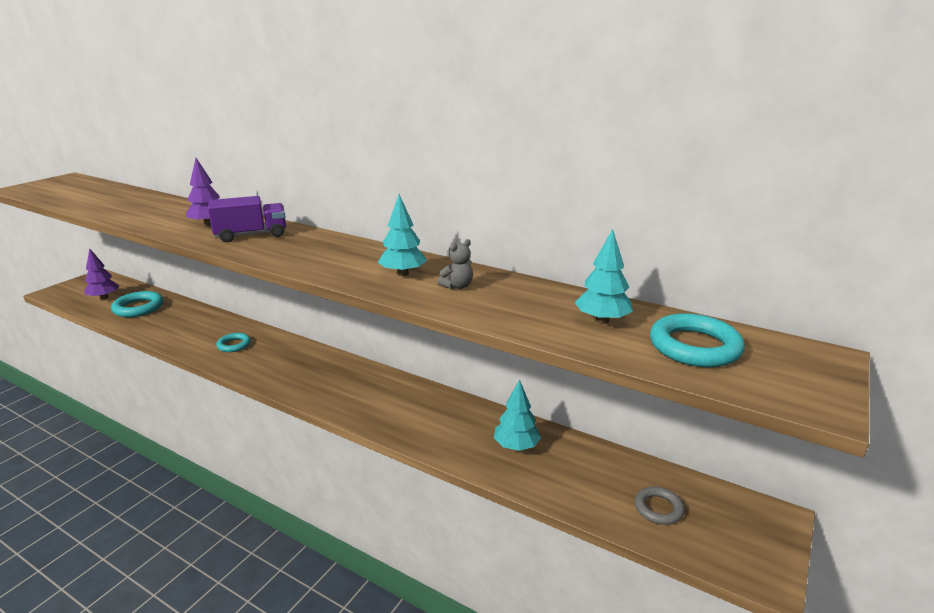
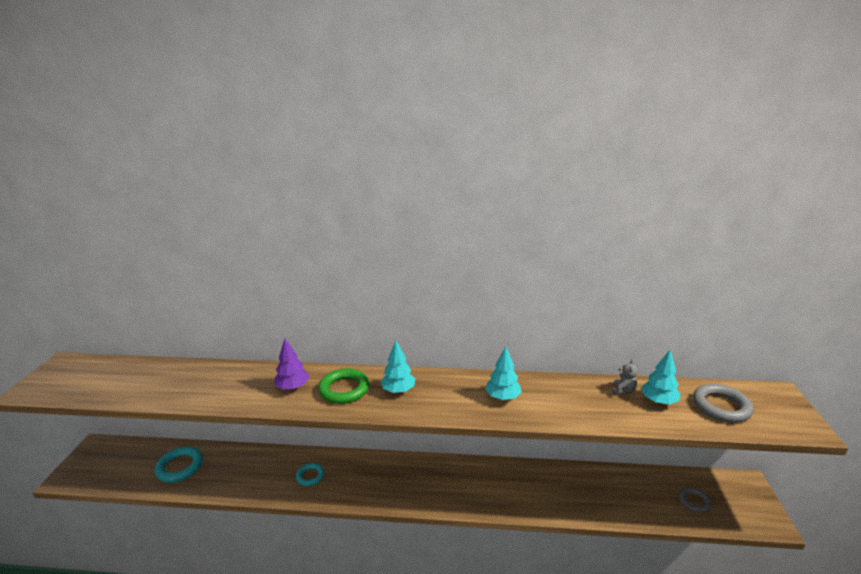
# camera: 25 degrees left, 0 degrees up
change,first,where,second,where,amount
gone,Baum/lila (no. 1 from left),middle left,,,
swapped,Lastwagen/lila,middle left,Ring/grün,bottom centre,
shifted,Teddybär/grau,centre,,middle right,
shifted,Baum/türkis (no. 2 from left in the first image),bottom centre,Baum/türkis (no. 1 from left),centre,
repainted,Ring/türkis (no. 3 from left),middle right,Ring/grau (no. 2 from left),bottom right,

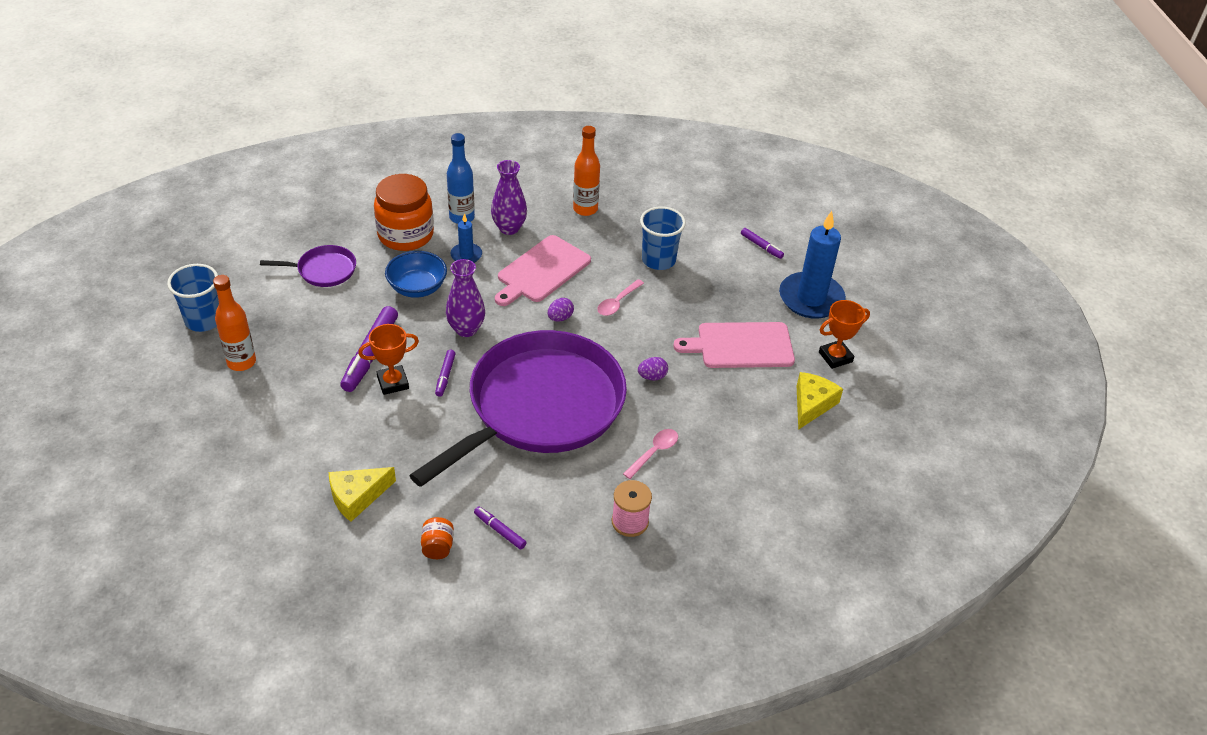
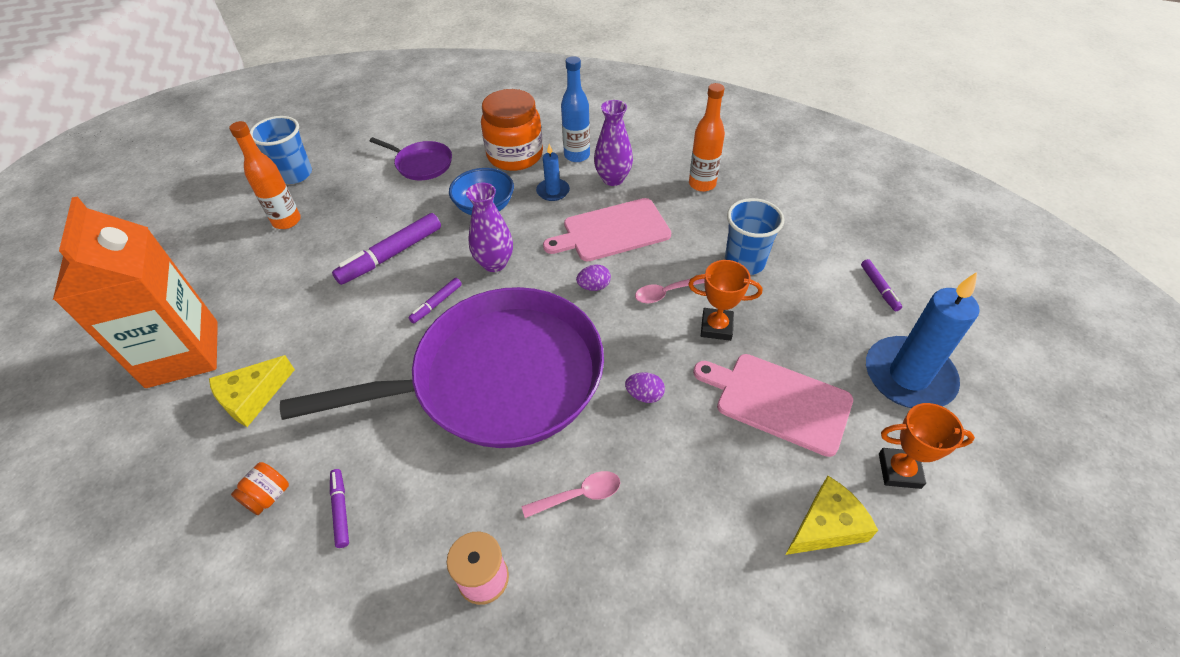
# camera: 35 degrees right, 5 degrees up
change,first,where,second,where,amount
rotated,Käse/gelb (no. 1 from left),bottom left,,middle left,45 degrees counterclockwise
shifted,Pokal/orange (no. 1 from left),middle left,,centre,
new,,,Getränkekarton/orange,middle left,

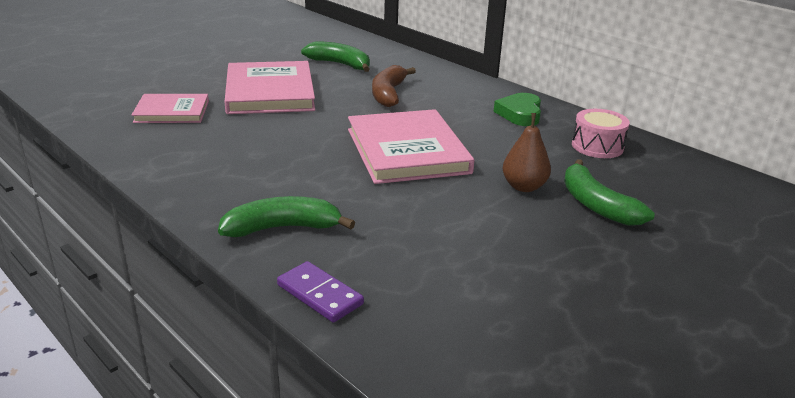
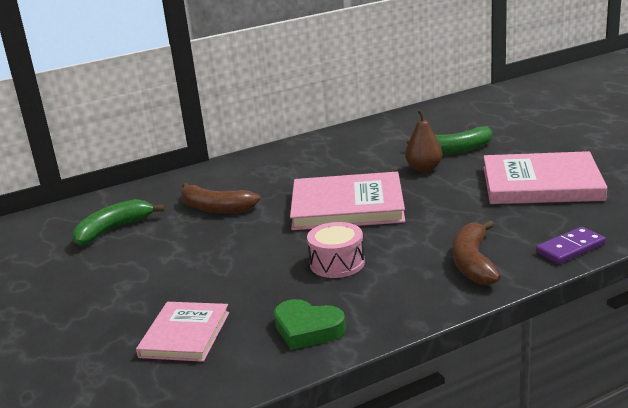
# camera: 70 degrees left, 5 degrees down
change,first,where,second,where,amount
repainted,Banane/grün (no. 1 from left),centre,Banane/braun (no. 2 from left),middle right,
shifted,Buch/rosa (no. 2 from left in the first image),top centre,Buch/rosa (no. 3 from left),middle right,
shifted,Herz/grün,top centre,,bottom centre,
shifted,Trommel/rosa,middle right,,centre,

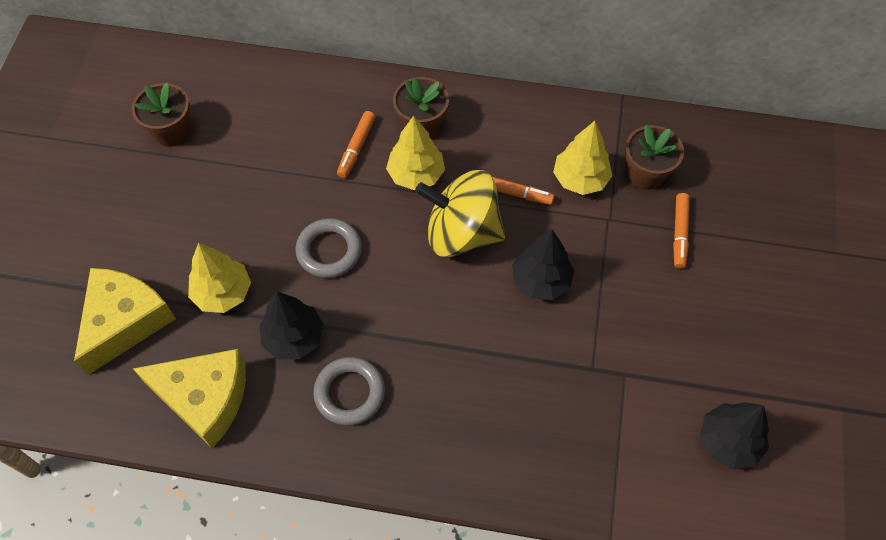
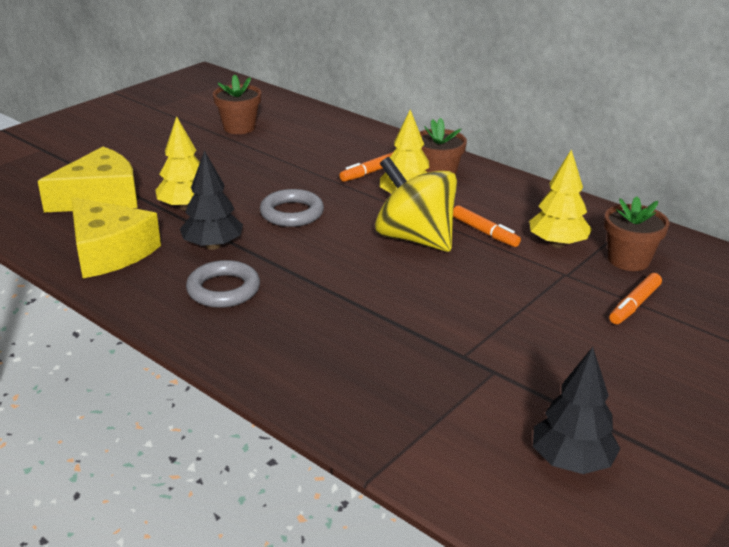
# camera: 30 degrees right, 30 degrees down
change,first,where,second,where,amount
gone,Baum/schwarz (no. 2 from left),centre,,,

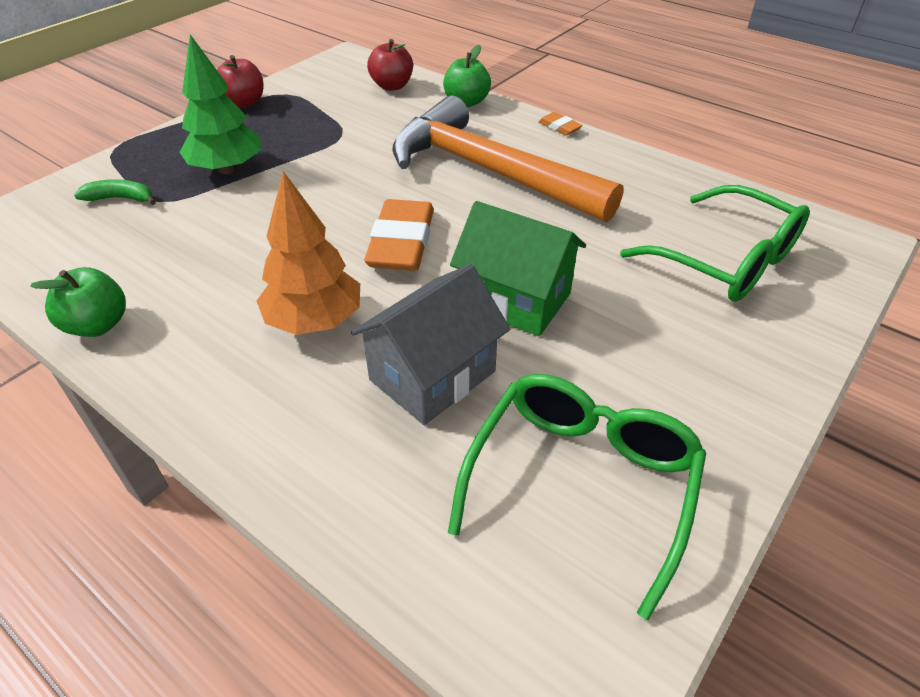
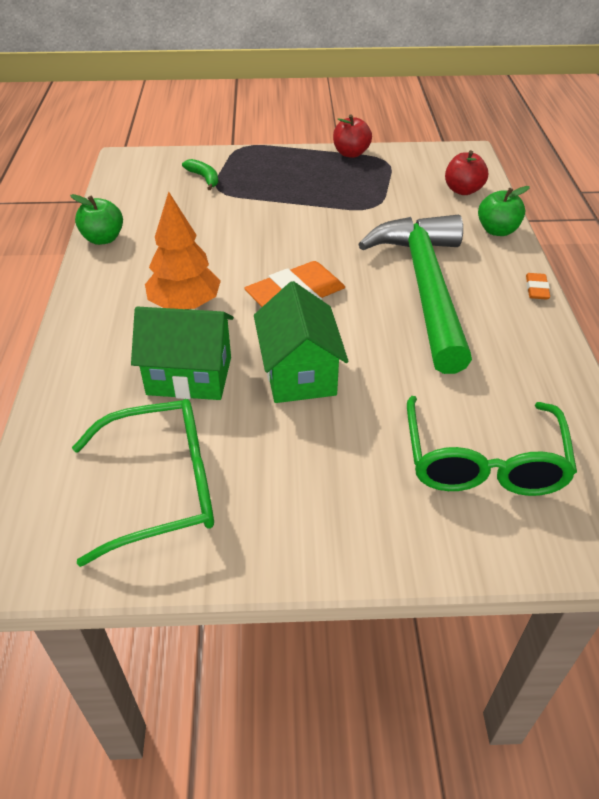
# camera: 50 degrees right, 0 degrees up
change,first,where,second,where,amount
gone,Baum/grün,top left,,,
repainted,Haus/grau,centre,Haus/grün (no. 1 from left),middle left,
repainted,Hammer/orange,top centre,Hammer/grün,middle right,

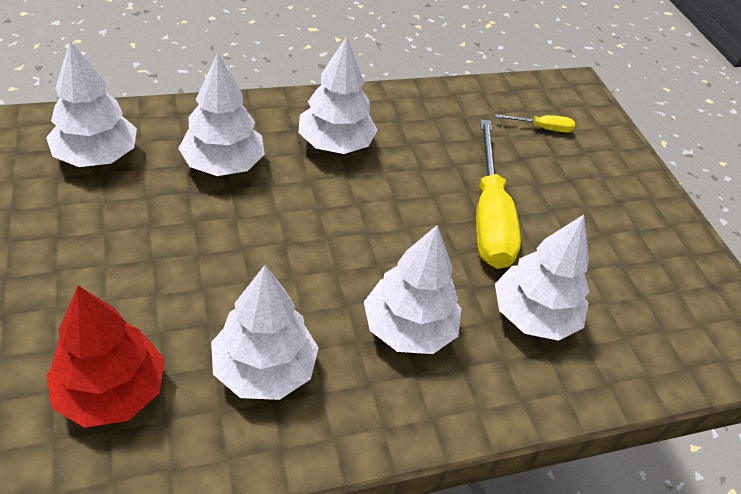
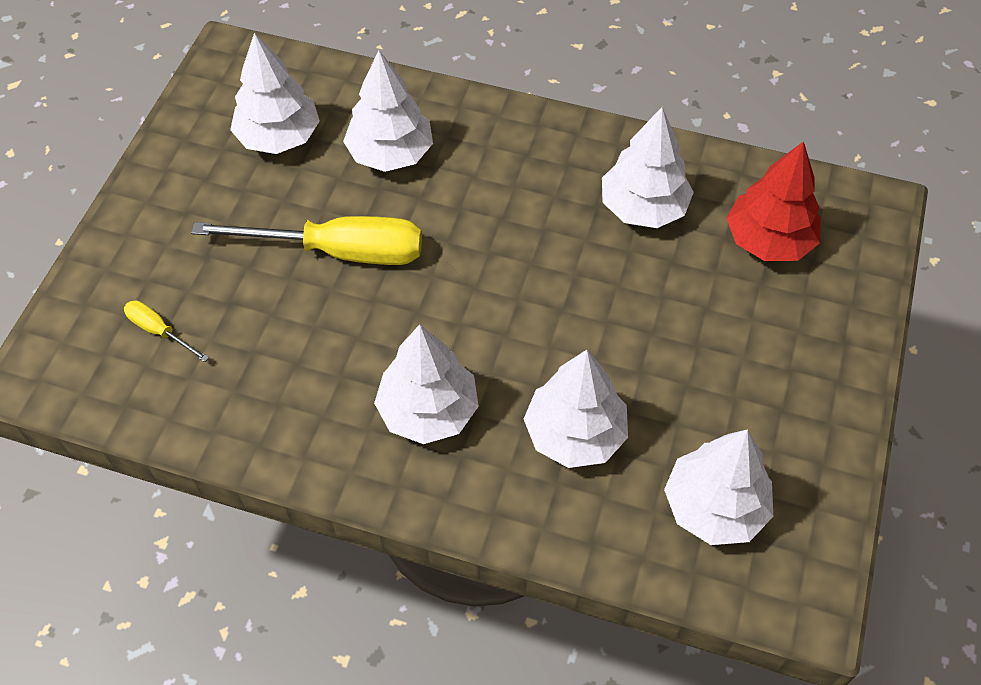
# camera: 140 degrees left, 10 degrees up
change,first,where,second,where,amount
shifted,Baum/weiß (no. 5 from left in the first image),centre,Baum/weiß (no. 1 from left),top left,
rotated,Schraubenzieher/gelb (no. 1 from left in the first image),middle right,Schraubenzieher/gelb (no. 2 from left),middle left,60 degrees clockwise

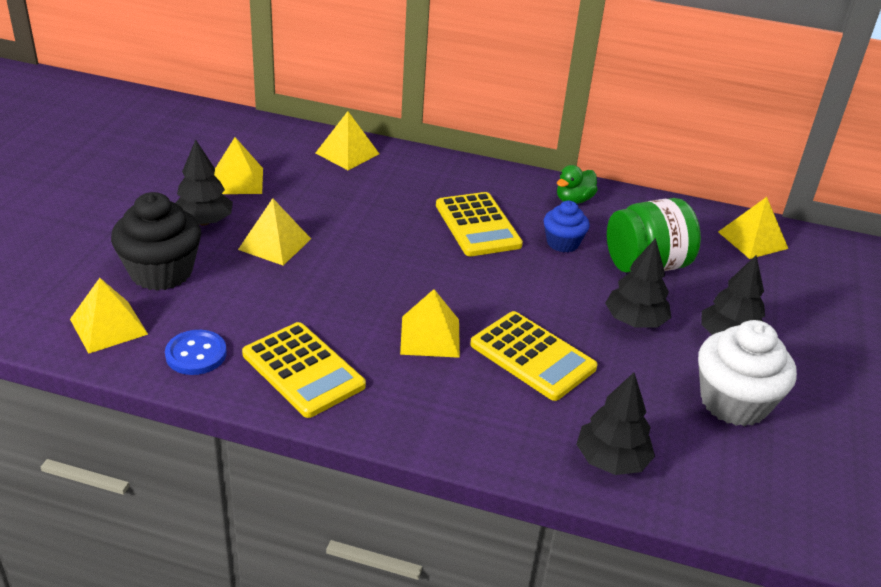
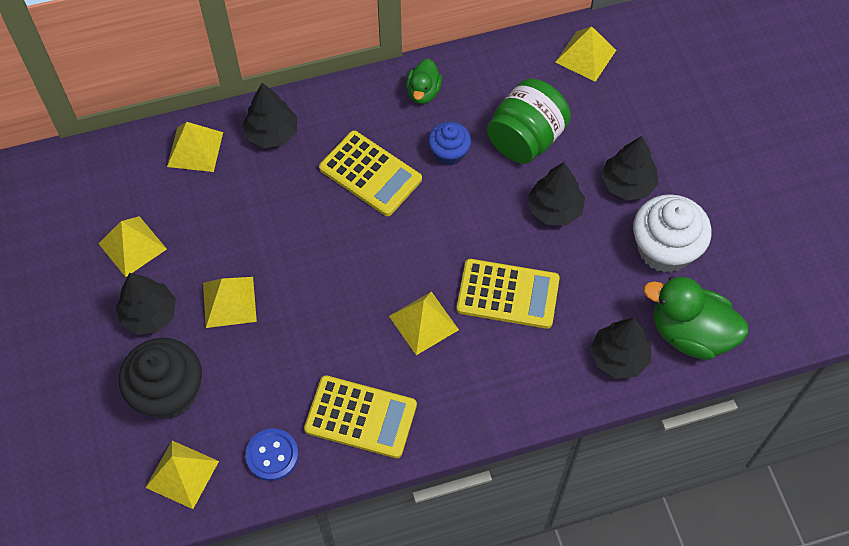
# camera: 30 degrees left, 25 degrees up
change,first,where,second,where,amount
new,,,Baum/schwarz (no. 2 from left),top left,
new,,,Ente/grün (no. 2 from left),middle right,

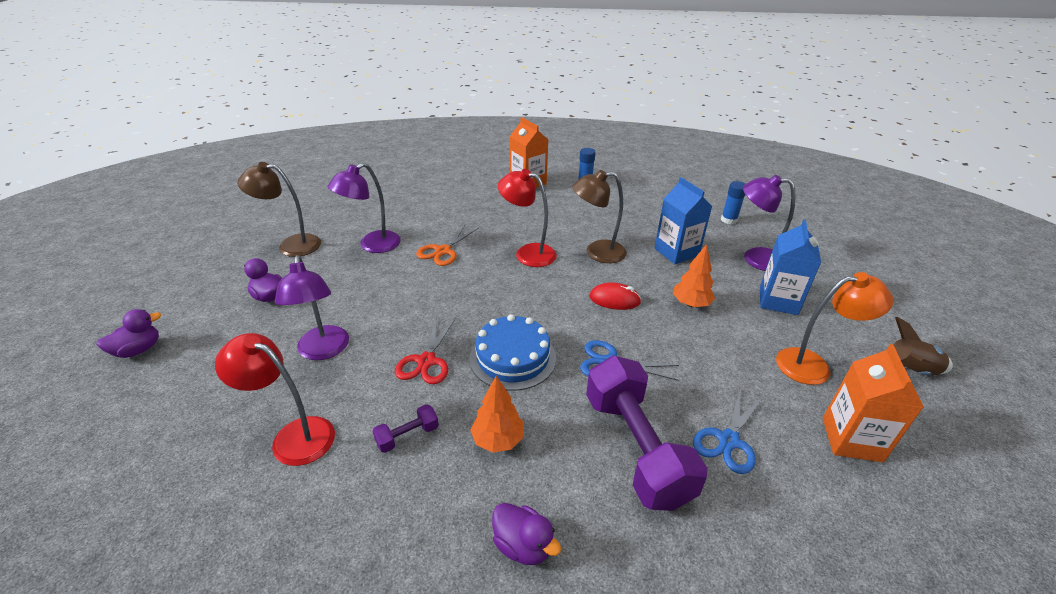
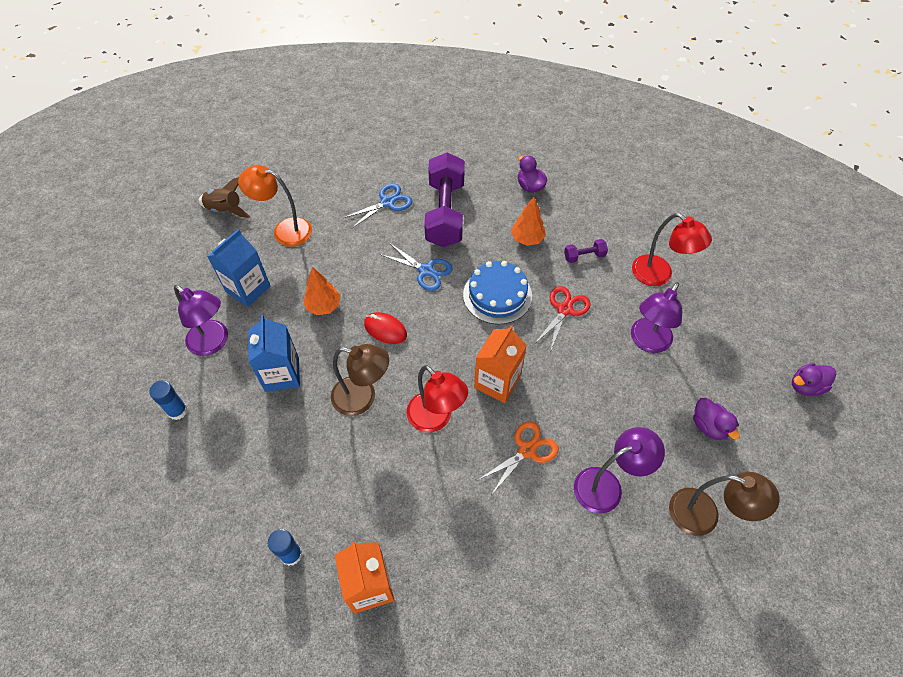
# camera: 160 degrees left, 20 degrees up
change,first,where,second,where,amount
rotated,Lampe/lila (no. 1 from left in the first image),middle left,Lampe/lila (no. 3 from left),middle right,150 degrees counterclockwise
shifted,Getränkekarton/orange (no. 2 from left),bottom right,,centre,

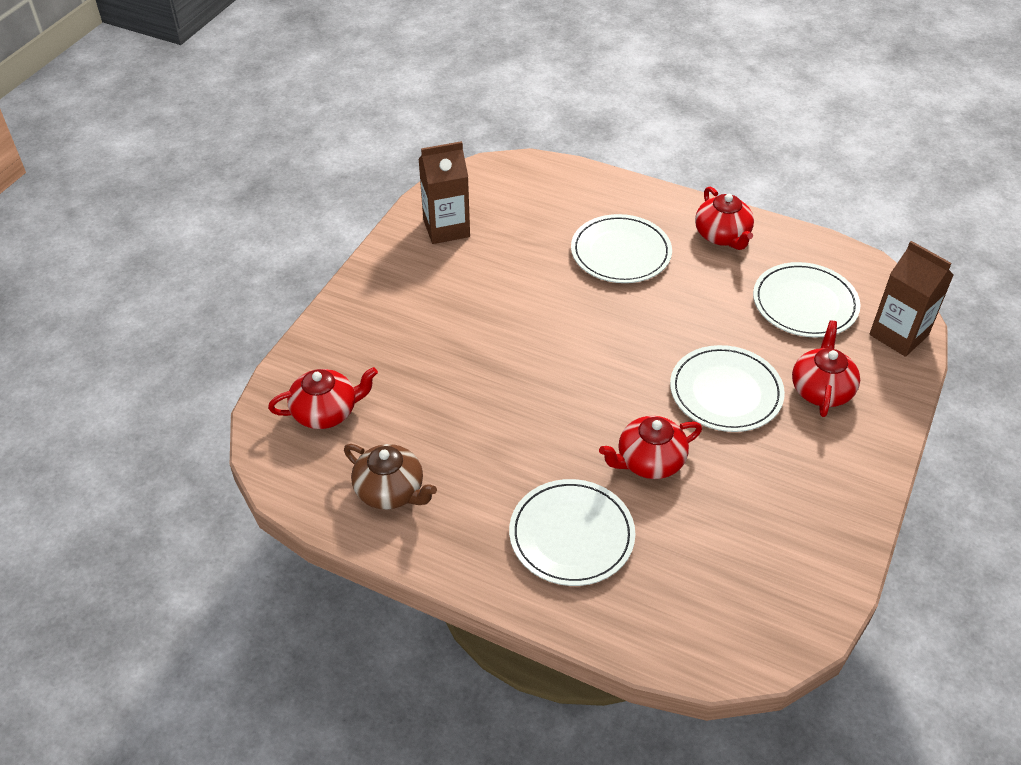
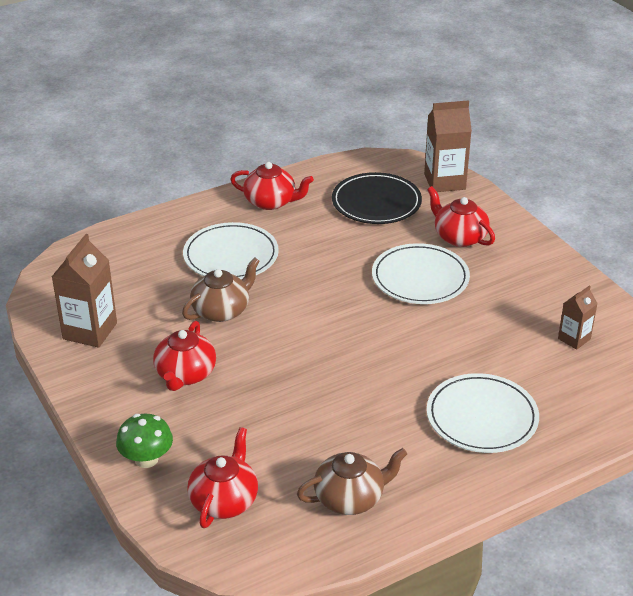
# camera: 55 degrees left, 10 degrees down
change,first,where,second,where,amount
shifted,Teekanne/rot (no. 2 from left in the first image),centre,Teekanne/rot (no. 1 from left),middle left,
repainted,Teller/weiß (no. 4 from left),middle right,Teller/schwarz,top centre,
new,,,Pilz/grün,bottom left,
new,,,Teekanne/braun (no. 1 from left),centre,
new,,,Getränkekarton/braun (no. 3 from left),middle right,

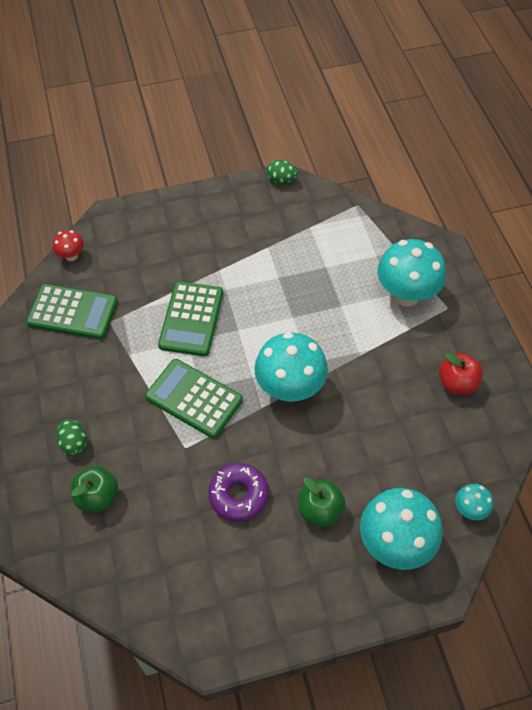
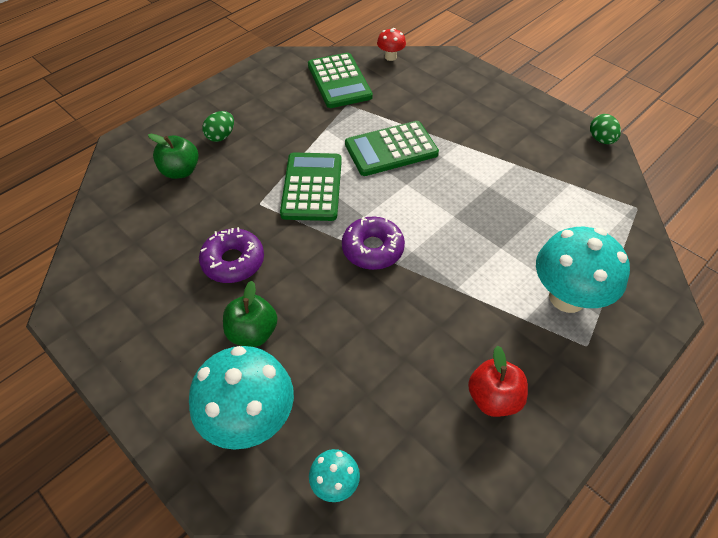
# camera: 60 degrees right, 5 degrees down
change,first,where,second,where,amount
swapped,Pilz/türkis (no. 1 from left),centre,Donut/lila (no. 2 from left),centre,

